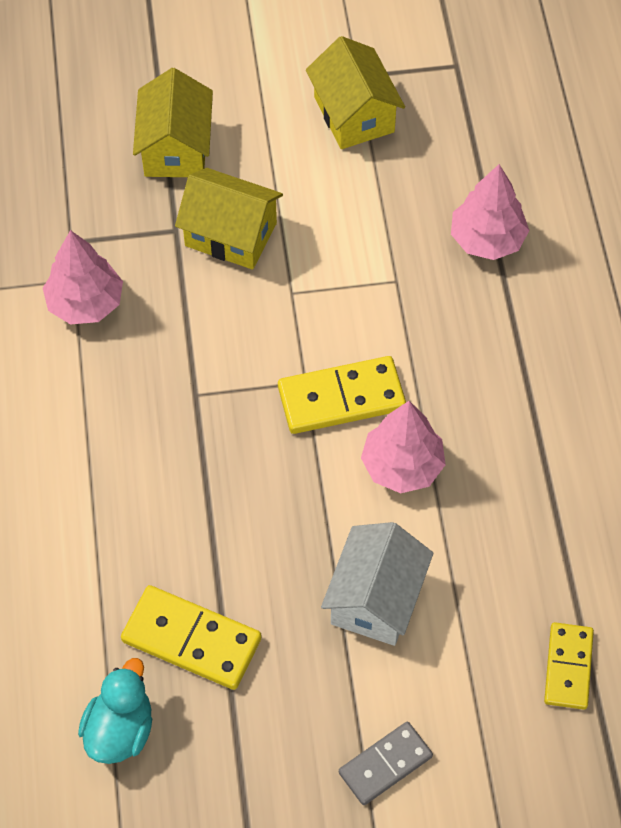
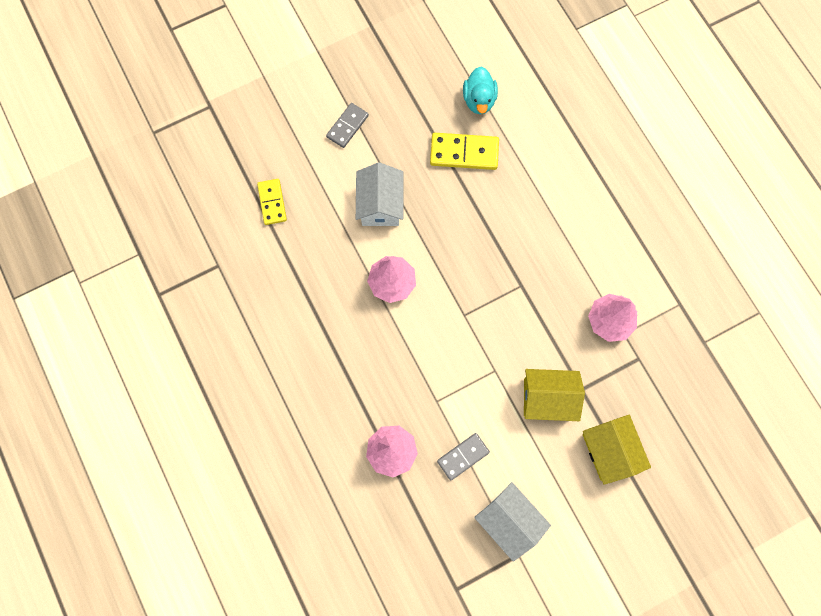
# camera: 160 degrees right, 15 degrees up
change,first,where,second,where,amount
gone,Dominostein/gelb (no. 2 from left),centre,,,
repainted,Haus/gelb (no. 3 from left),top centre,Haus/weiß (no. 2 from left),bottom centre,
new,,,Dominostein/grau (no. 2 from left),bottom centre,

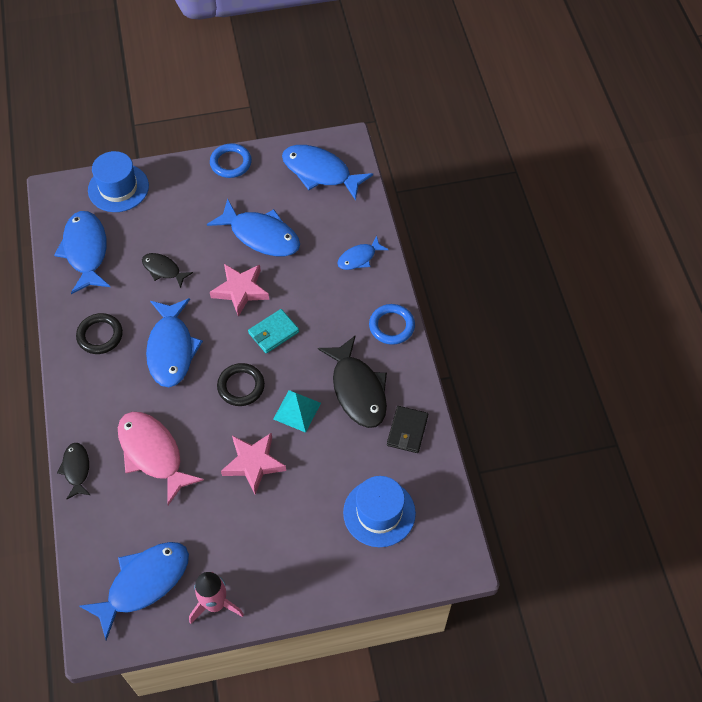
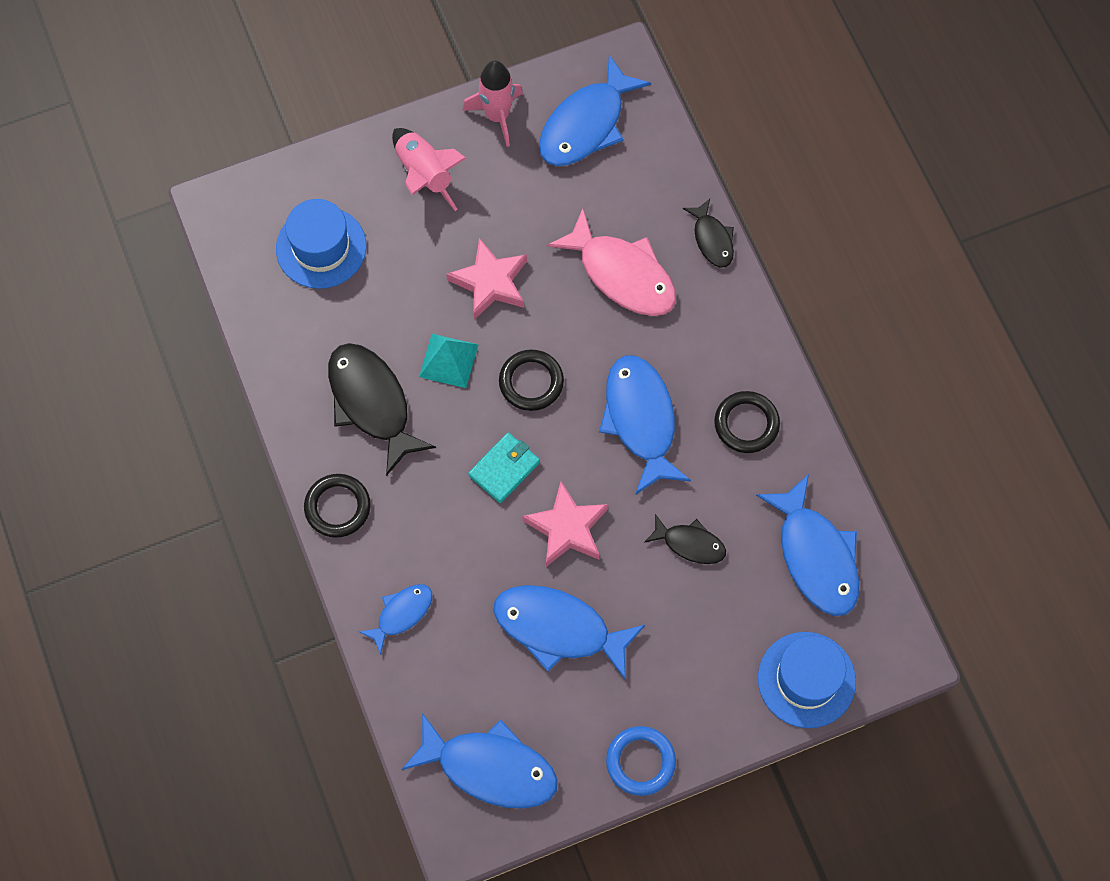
# camera: 170 degrees right, 10 degrees up
change,first,where,second,where,amount
repainted,Ring/blau (no. 2 from left),centre,Ring/schwarz (no. 1 from left),middle left,
gone,Geldbörse/schwarz,centre,,,
new,,,Rakete/rosa (no. 1 from left),top centre,

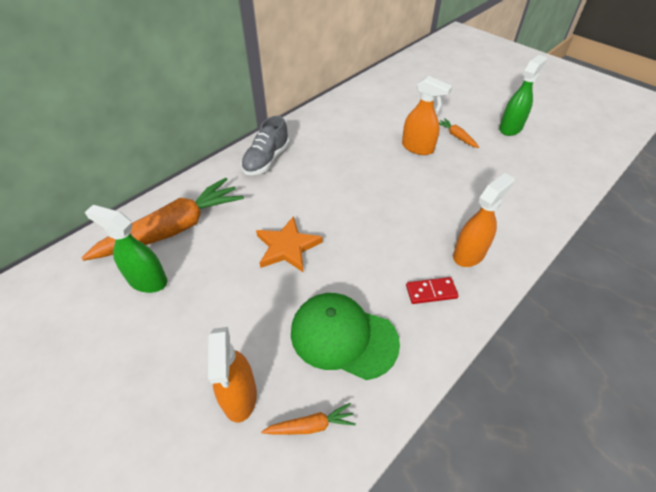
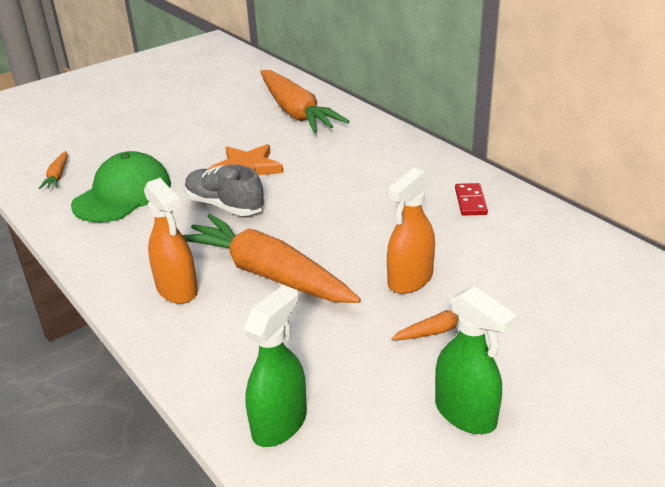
# camera: 100 degrees right, 15 degrees down
change,first,where,second,where,amount
shifted,Sprühflasche/grün (no. 1 from left),middle left,,bottom centre,
gone,Sprühflasche/orange (no. 1 from left),bottom centre,,,
shifted,Schuh/grau,top centre,,centre,
shifted,Dominostein/rot,centre,,middle right,
new,,,Karotte/orange (no. 2 from left),centre,

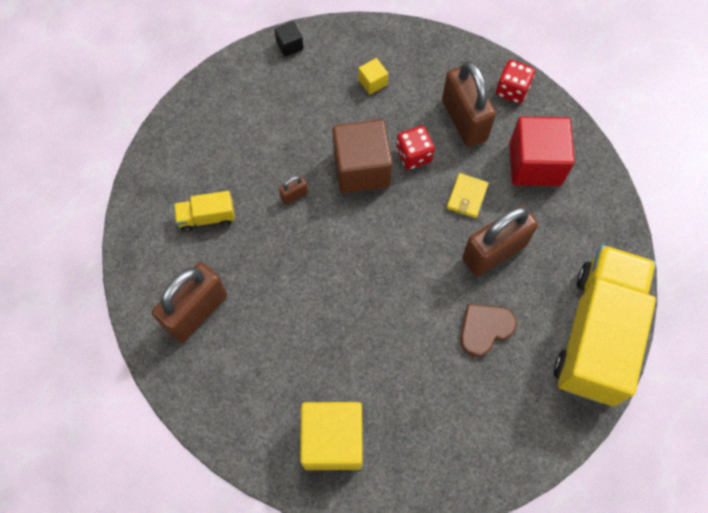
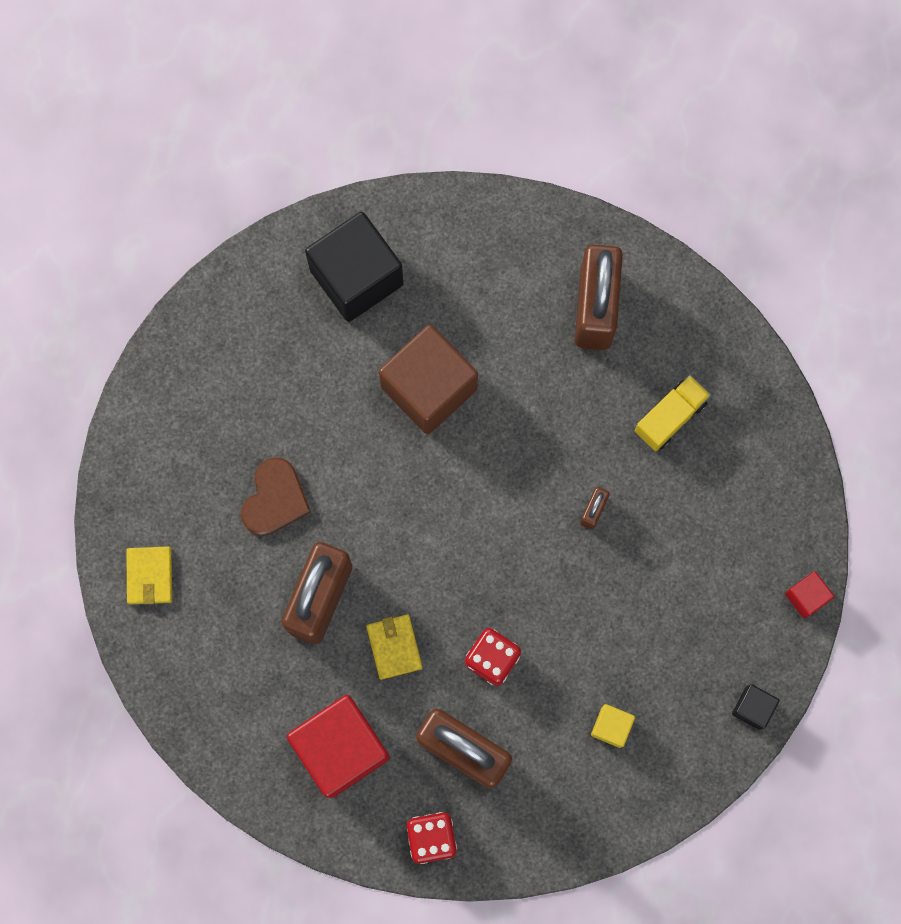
# camera: 145 degrees right, 10 degrees up
change,first,where,second,where,amount
repainted,Kubus/gelb (no. 1 from left),bottom centre,Kubus/schwarz (no. 1 from left),top centre,
shifted,Kubus/braun,top centre,,centre,
swapped,Lastwagen/gelb (no. 2 from left),middle right,Geldbörse/gelb (no. 1 from left),middle left,
new,,,Kubus/rot (no. 2 from left),middle right,

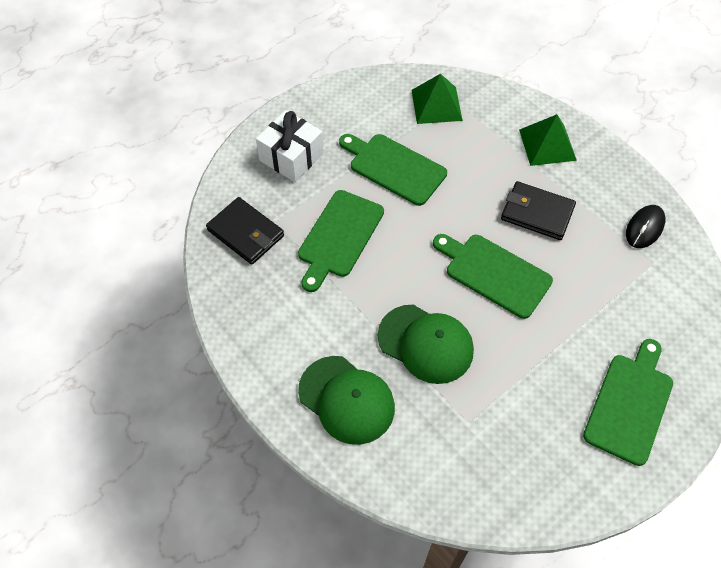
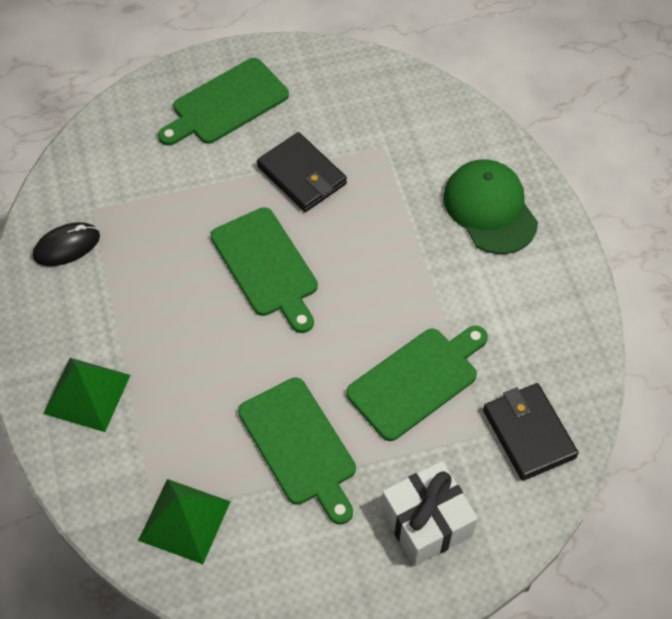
# camera: 155 degrees left, 0 degrees up
change,first,where,second,where,amount
gone,Kappe/grün (no. 2 from left),centre,,,
shifted,Geldbörse/schwarz (no. 2 from left in the first image),middle right,Geldbörse/schwarz (no. 1 from left),top centre,

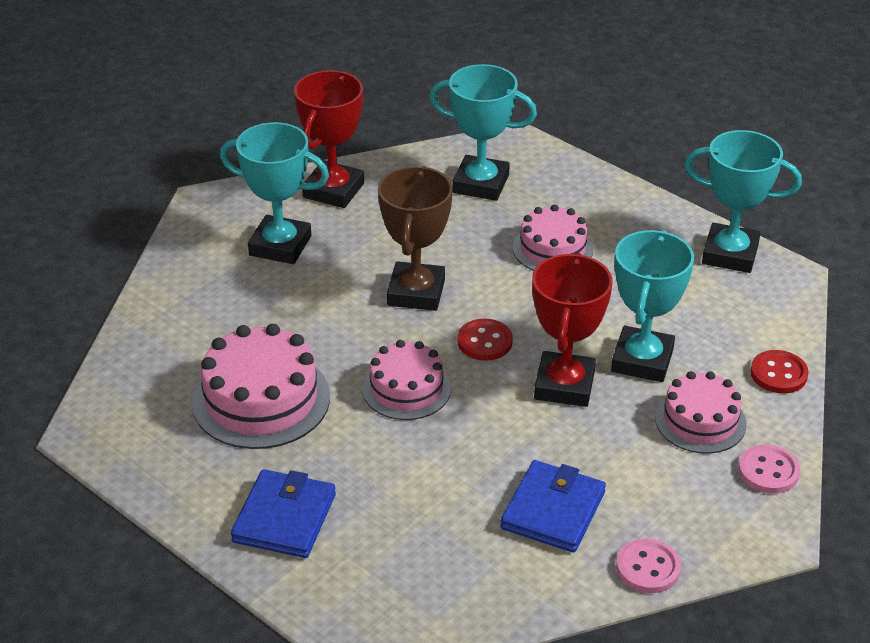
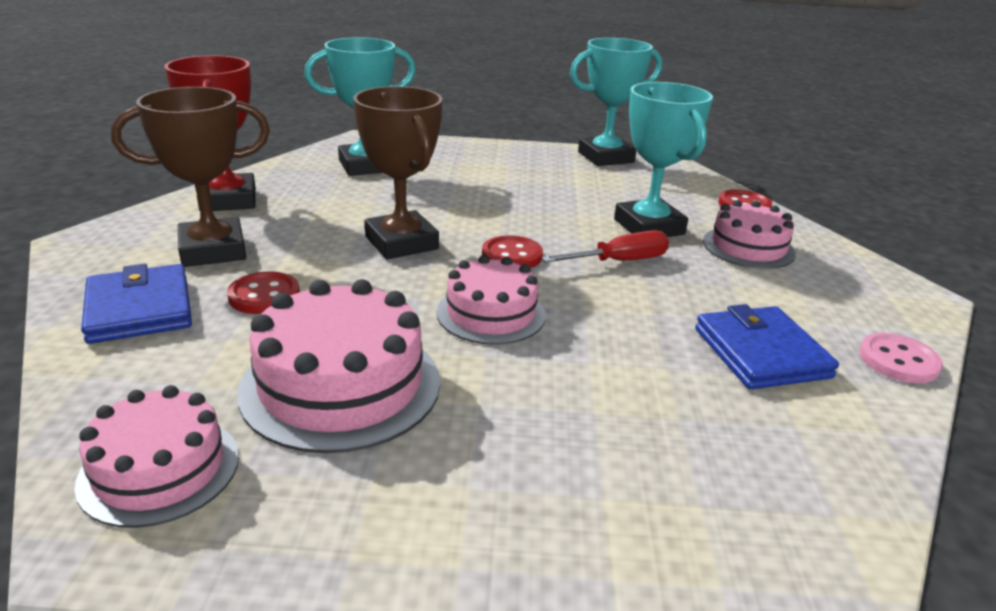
# camera: 40 degrees left, 10 degrees down
change,first,where,second,where,amount
repainted,Pokal/türkis (no. 1 from left),top left,Pokal/braun (no. 1 from left),top left,
shifted,Geldbörse/blau (no. 1 from left),bottom left,,middle left,
shifted,Kuchen/rosa (no. 3 from left in the first image),centre,Kuchen/rosa (no. 1 from left),bottom left,
swapped,Pokal/rot (no. 2 from left),centre,Schraubenzieher/rot,centre,
gone,Knopf/rosa (no. 2 from left),bottom right,,,
new,,,Knopf/rot (no. 1 from left),middle left,

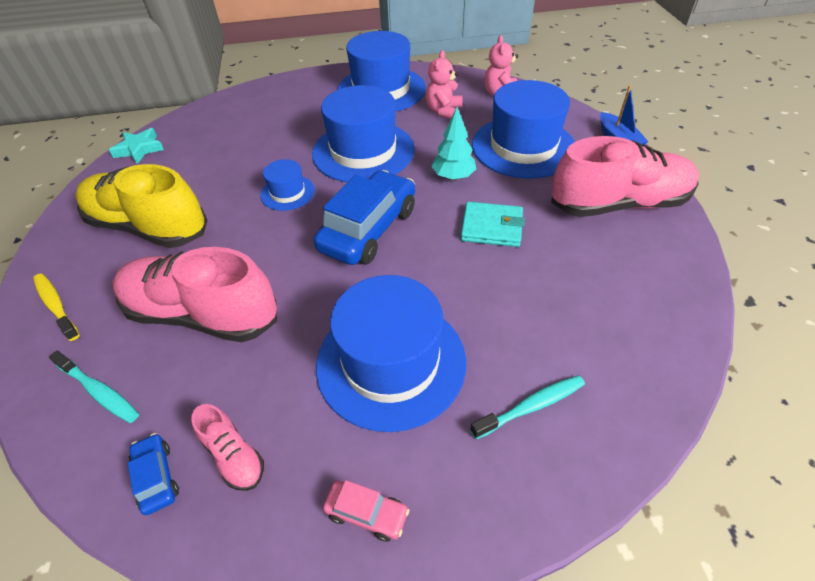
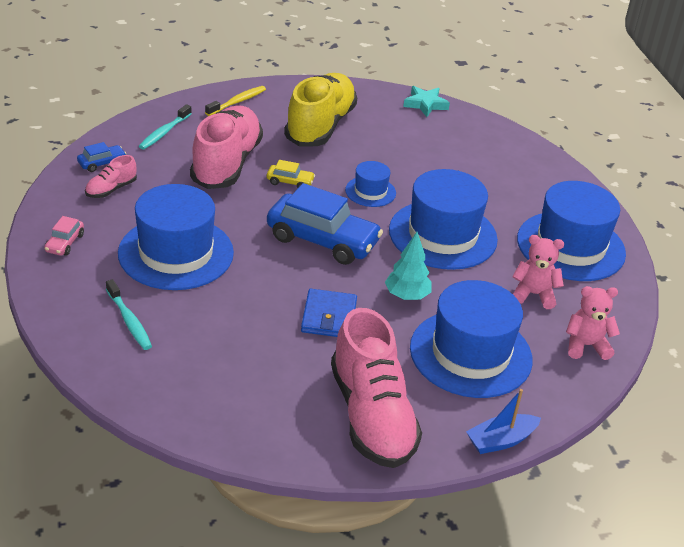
# camera: 80 degrees right, 10 degrees down
change,first,where,second,where,amount
repainted,Geldbörse/türkis,centre,Geldbörse/blau,centre,
new,,,Auto/gelb,top centre,

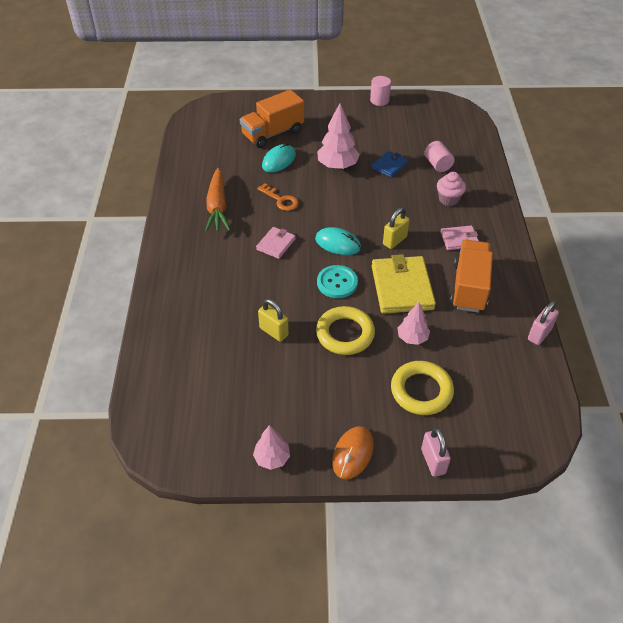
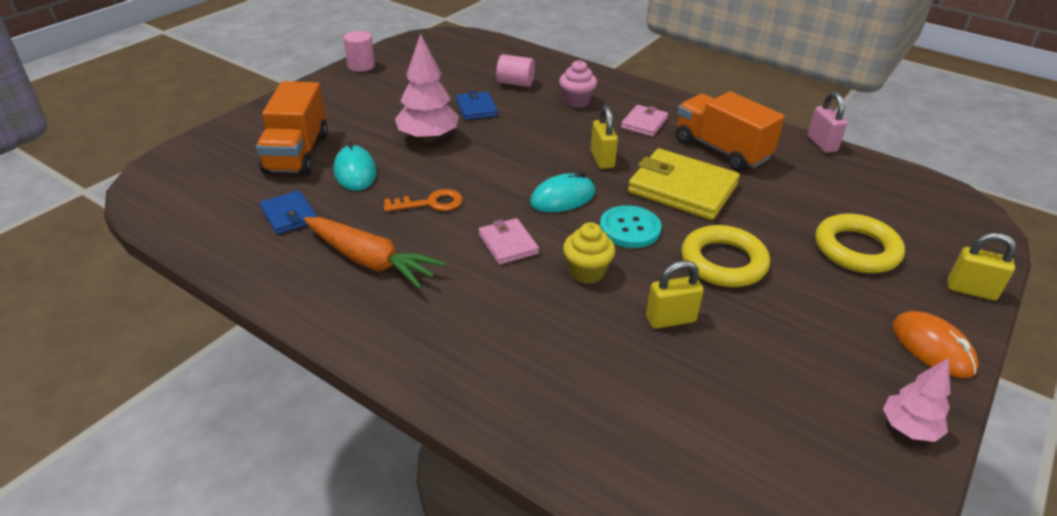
# camera: 55 degrees left, 10 degrees down
change,first,where,second,where,amount
gone,Baum/rosa (no. 3 from left),centre,,,
repainted,Vorhängeschloss/rosa (no. 1 from left),bottom right,Vorhängeschloss/gelb (no. 3 from left),middle right,
new,,,Geldbörse/blau (no. 1 from left),middle left,
new,,,Muffin/gelb,centre,

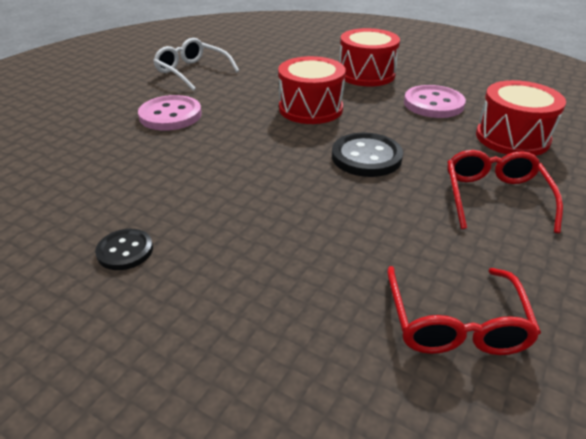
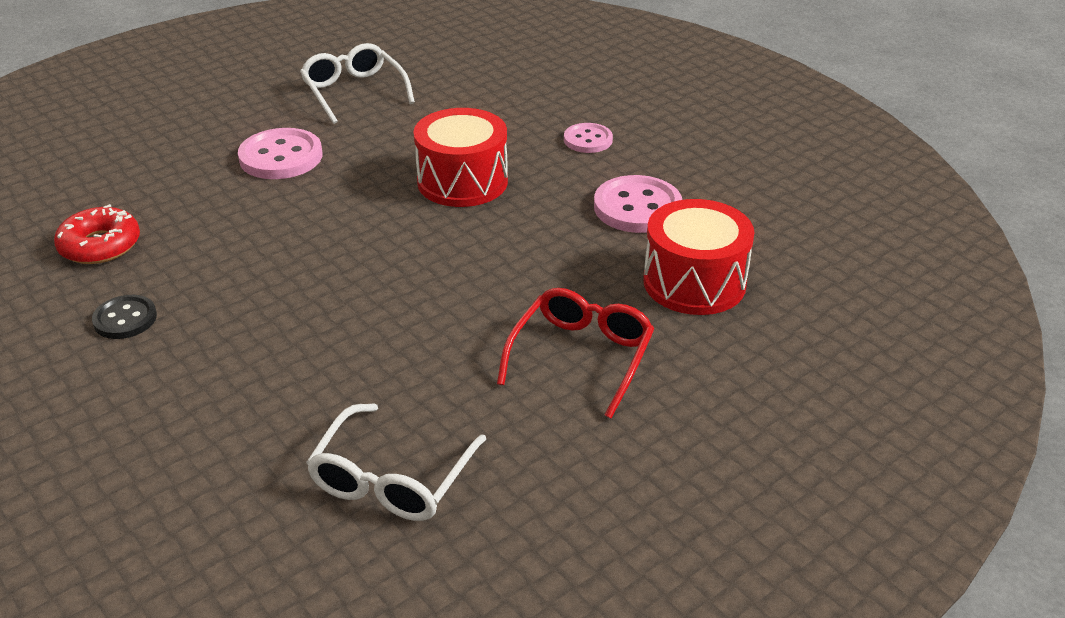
# camera: 20 degrees right, 0 degrees up
change,first,where,second,where,amount
gone,Knopf/schwarz (no. 2 from left),centre,,,
swapped,Trommel/rot (no. 2 from left),top centre,Knopf/rosa (no. 2 from left),top centre,
repainted,Brille/rot (no. 1 from left),bottom right,Brille/weiß (no. 2 from left),bottom centre,
new,,,Donut/rot,middle left,

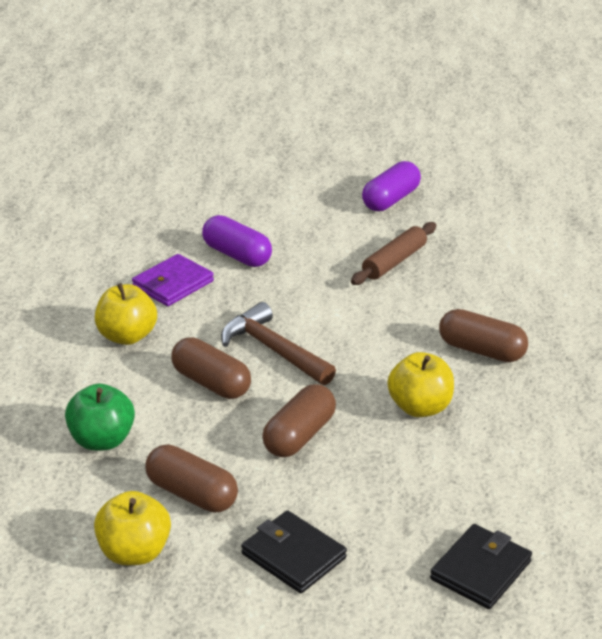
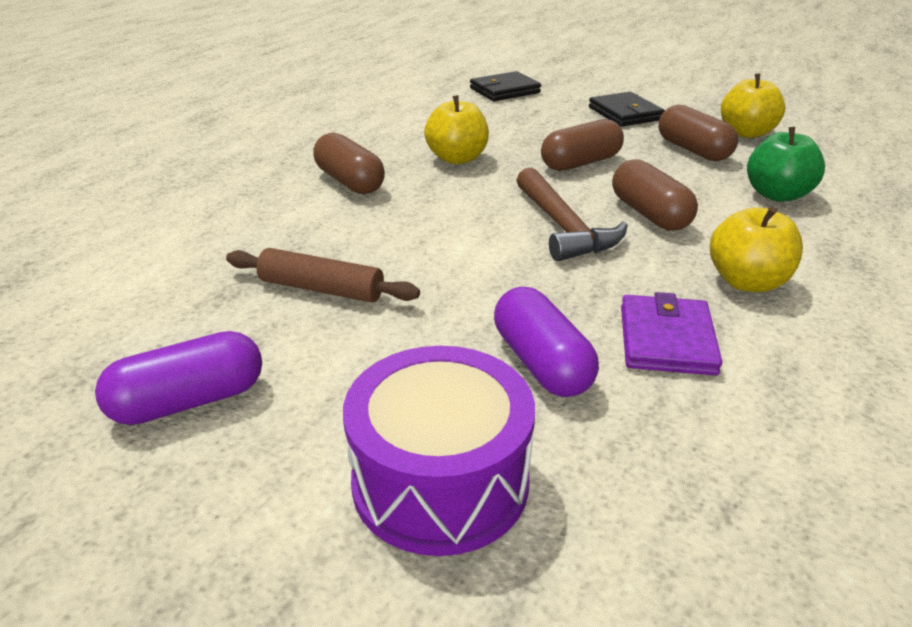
# camera: 155 degrees left, 0 degrees up
change,first,where,second,where,amount
rotated,Geldbörse/lila,middle left,,middle right,60 degrees counterclockwise
rotated,Nudelholz/braun,centre,,centre,45 degrees clockwise
new,,,Trommel/lila,bottom centre,

